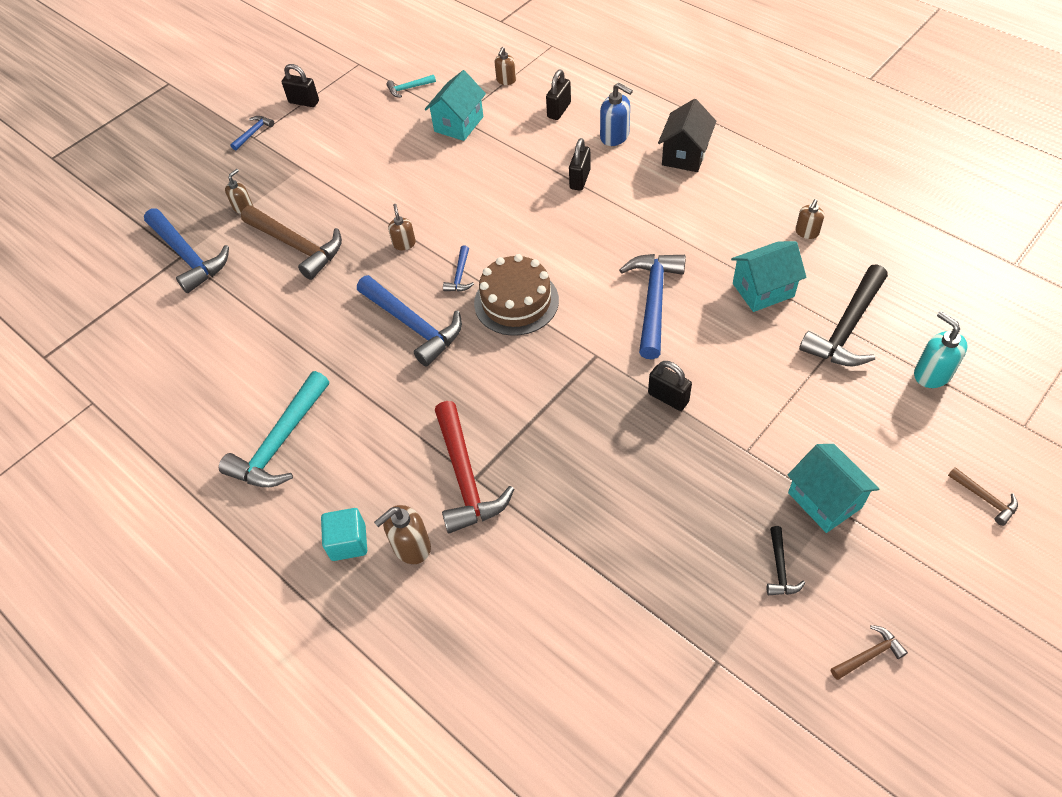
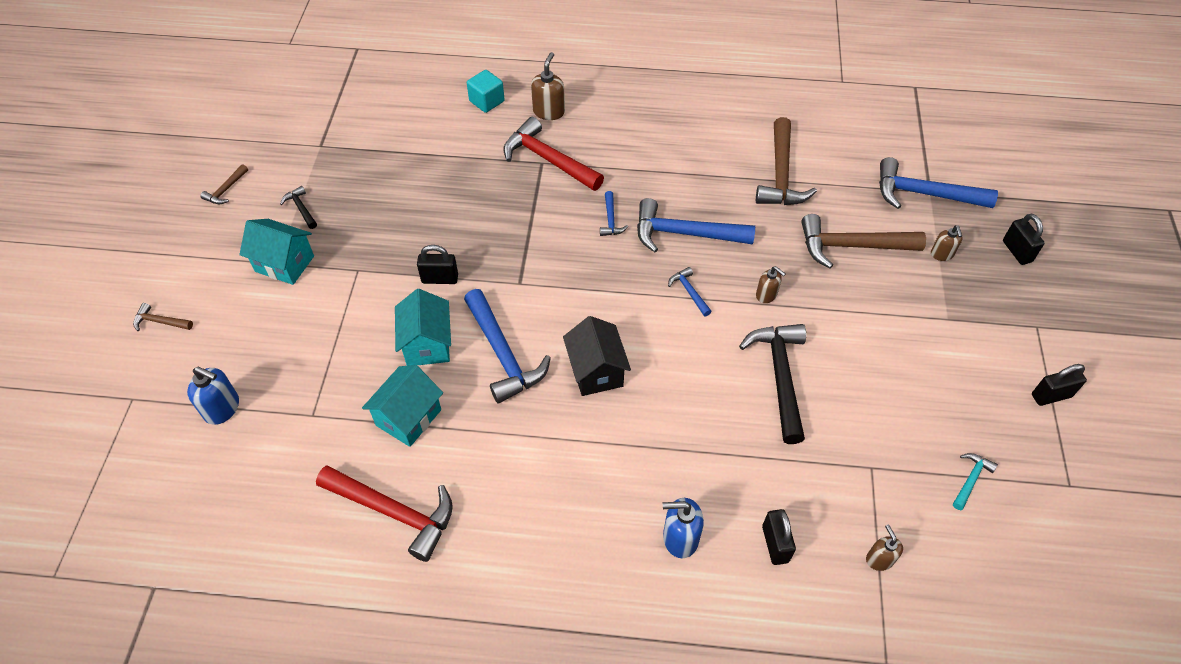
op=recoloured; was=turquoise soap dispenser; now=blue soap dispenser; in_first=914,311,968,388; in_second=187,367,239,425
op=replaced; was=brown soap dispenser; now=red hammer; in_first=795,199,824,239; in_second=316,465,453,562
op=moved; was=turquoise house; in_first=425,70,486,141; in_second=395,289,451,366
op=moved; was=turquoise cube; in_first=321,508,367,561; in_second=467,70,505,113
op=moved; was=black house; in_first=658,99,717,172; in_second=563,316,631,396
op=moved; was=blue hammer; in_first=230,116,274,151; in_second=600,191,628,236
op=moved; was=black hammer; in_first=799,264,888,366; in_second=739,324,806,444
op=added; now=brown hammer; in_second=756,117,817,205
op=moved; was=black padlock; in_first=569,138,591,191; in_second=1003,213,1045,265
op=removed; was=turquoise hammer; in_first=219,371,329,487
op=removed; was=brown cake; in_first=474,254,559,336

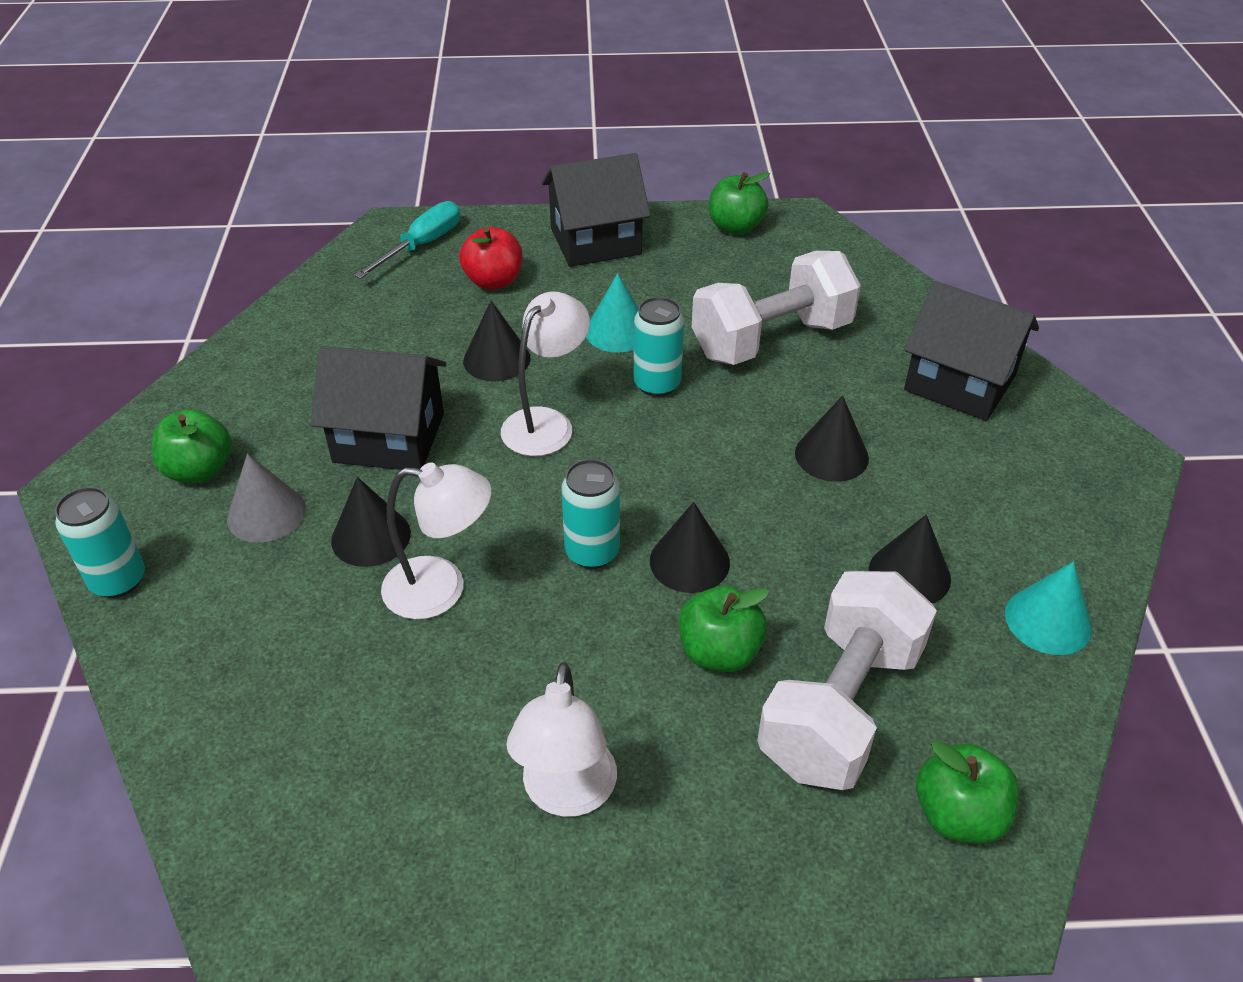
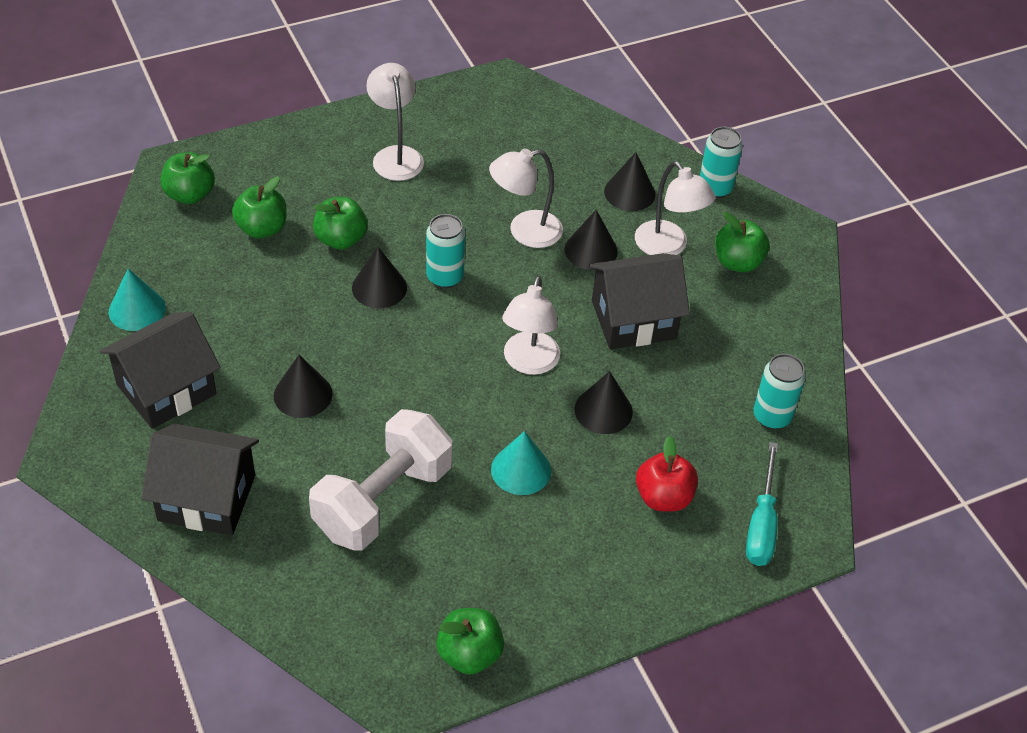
op=moved; was=black house; in_first=542,153,650,267; in_second=100,312,221,429
op=replaced; was=white dumbbell; now=green apple; in_first=757,571,937,790; in_second=232,177,287,238
op=moved; was=black cone; in_first=869,515,951,604; in_second=604,152,655,211
op=replaced; was=grey cone; now=white lamp; in_first=227,454,306,543; in_second=635,161,716,255
op=moved; was=turquoise can; in_first=634,297,684,397; in_second=753,354,805,429

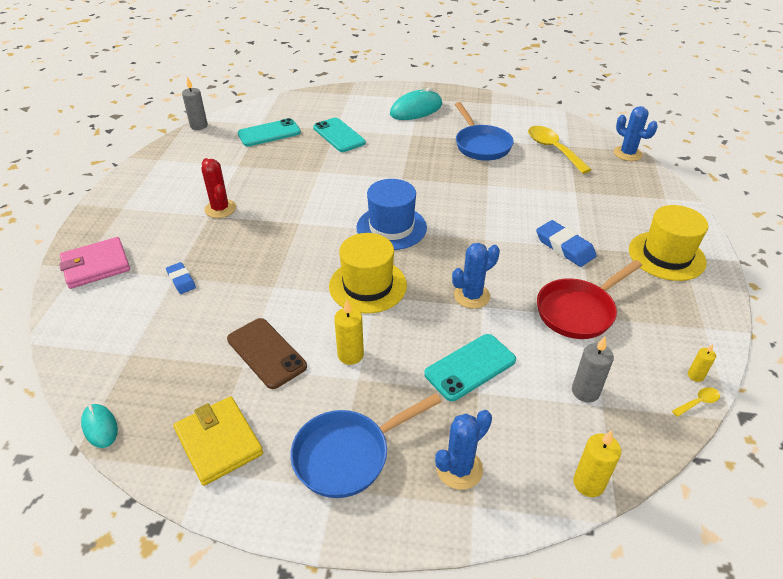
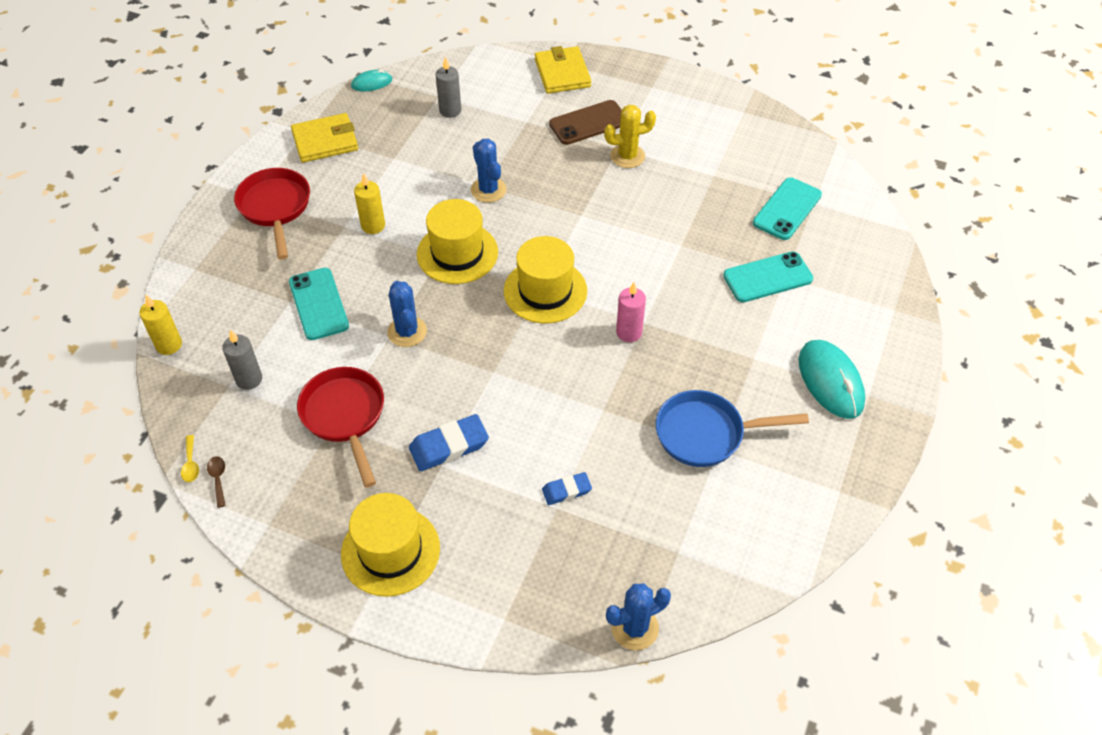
op=replaced; was=yellow candle; now=brown spoon; in_first=688,344,716,382; in_second=207,456,226,508
op=recoloured; was=blue pan; now=red pan; in_first=290,393,442,498; in_second=234,168,310,260
op=moved; was=grey candle; in_first=182,77,208,130; in_second=436,57,461,118
op=moved; was=blue cactus; in_first=435,410,492,490; in_second=471,139,506,203
op=recoloured; was=blue hat; now=yellow hat; in_first=356,179,427,250; in_second=504,236,587,323
op=recoloured; was=pink wallet; now=yellow wallet; in_first=59,237,130,289; in_second=535,46,591,94
op=moved; was=blue eraser; in_first=166,262,196,294; in_second=542,472,592,505
op=moved; was=brown phone; in_first=227,318,307,389; in_second=549,100,622,145
op=recoloured; was=red cactus; now=yellow cactus; in_first=202,158,236,218; in_second=604,105,656,168
op=added; now=pink candle; in_second=616,282,646,342
op=turned; was=turquoise phone; in_first=238,118,301,146; in_second=753,177,822,240; clockwise=45
op=removed; was=yellow spoon; in_first=528,126,592,174

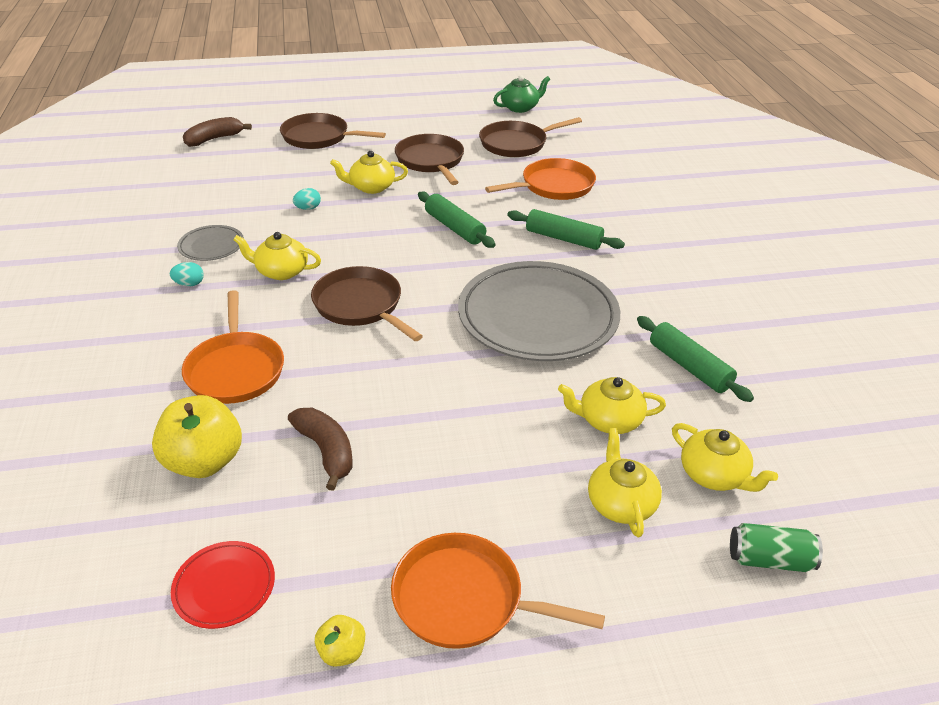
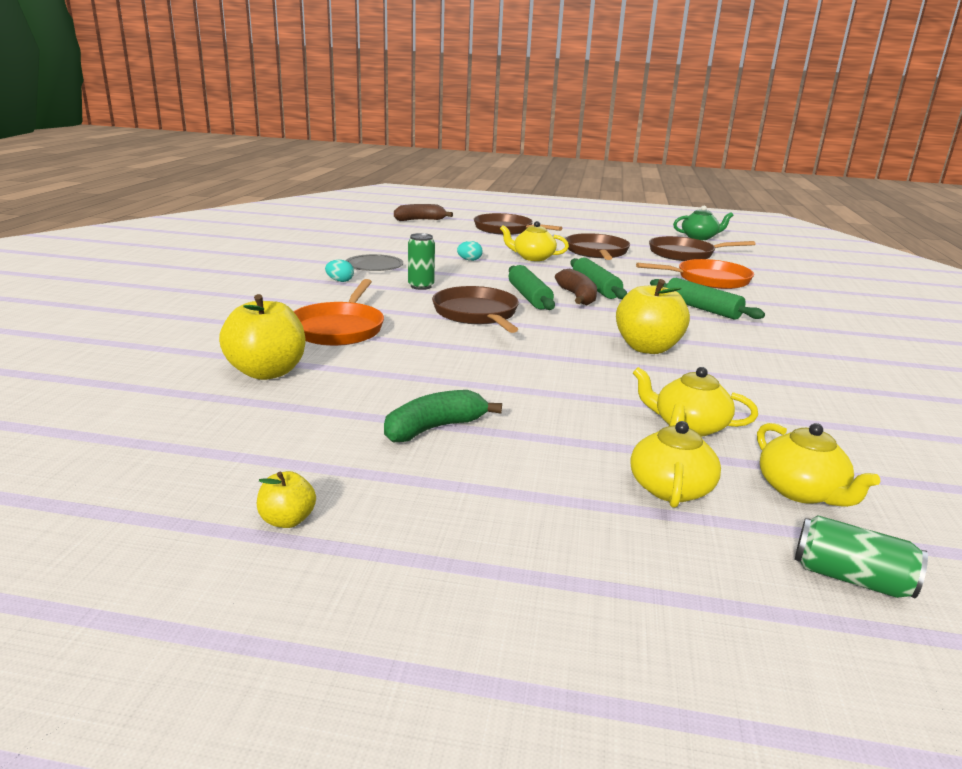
op=added; now=green banana; in_second=384,390,502,442
op=replaced; was=yellow teapot; now=green can; in_first=233,232,321,280; in_second=408,233,435,290
op=moved; was=green rolling pin; in_first=637,316,754,402; in_second=509,265,555,310
op=moved; was=brown banana; in_first=288,408,353,491; in_second=555,268,597,305
op=replaced; was=grey plate; now=yellow apple; in_first=458,261,620,361; in_second=616,279,690,354
op=removed; was=red plate; in_first=171,541,275,629
op=removed; was=orange pan; in_first=391,533,605,649

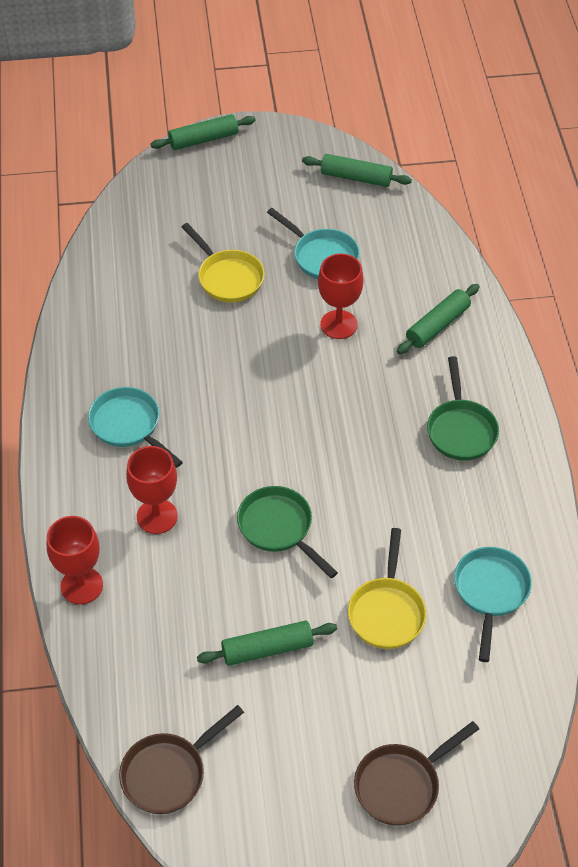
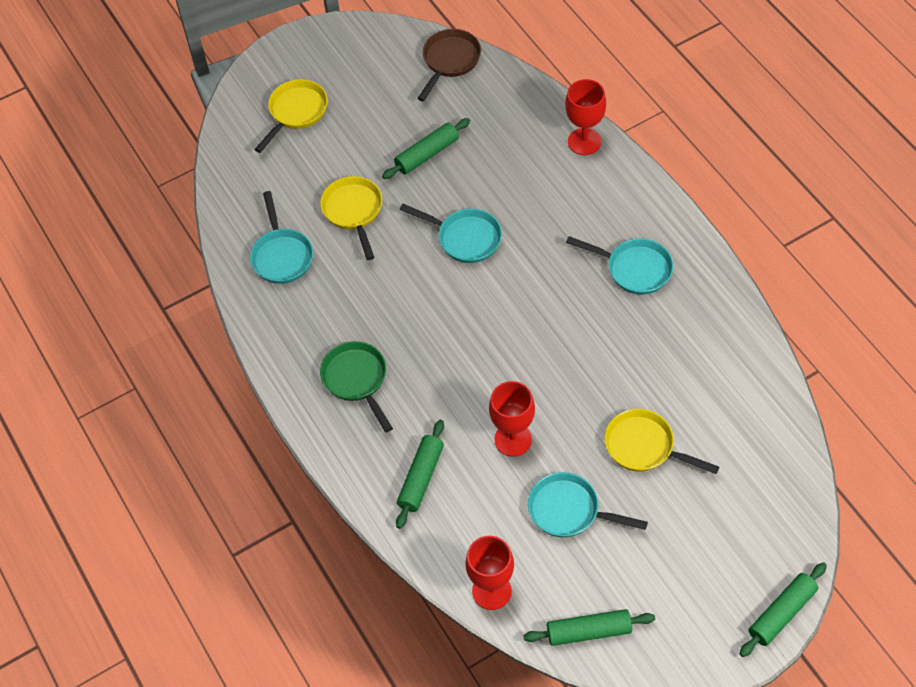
op=recoloured; was=brown pan; now=yellow pan; in_first=354,721,479,826; in_second=254,79,328,153
op=recoloured; was=green pan; now=turquoise pan; in_first=237,486,338,578; in_second=400,204,502,263
op=moved; was=red goblet; in_first=126,446,178,534; in_second=465,536,514,610

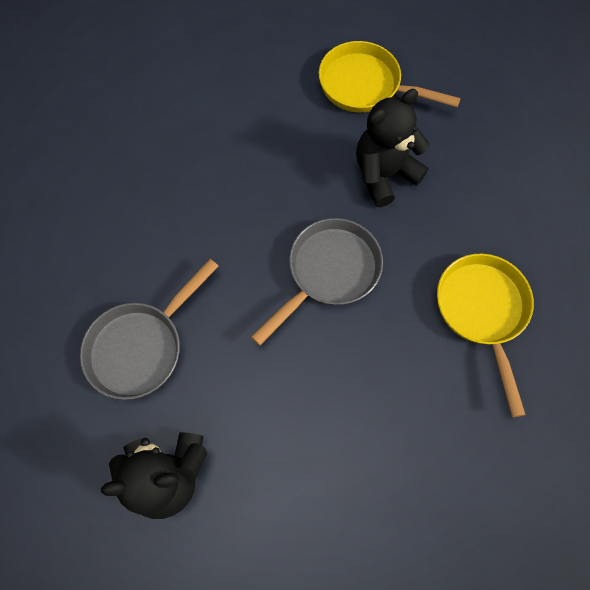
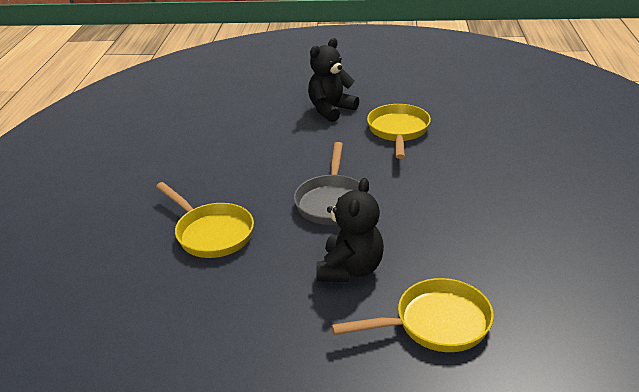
op=recoloured; was=grey pan; now=yellow pan; in_first=80,259,219,400; in_second=367,104,431,159

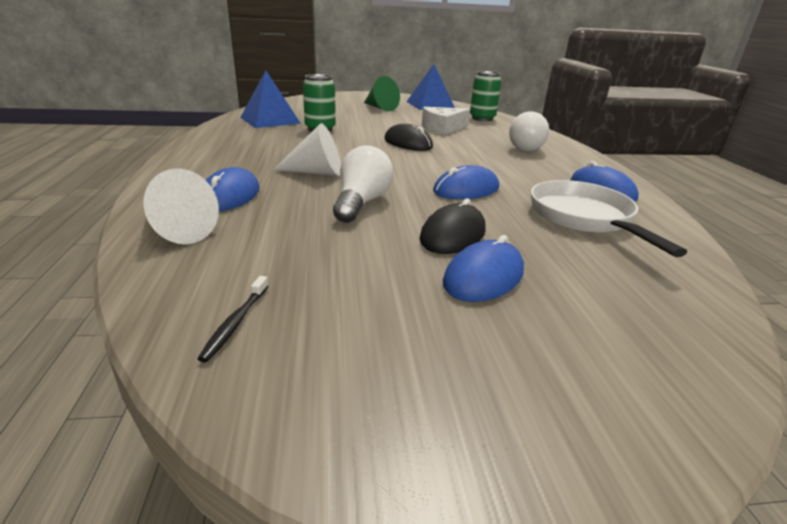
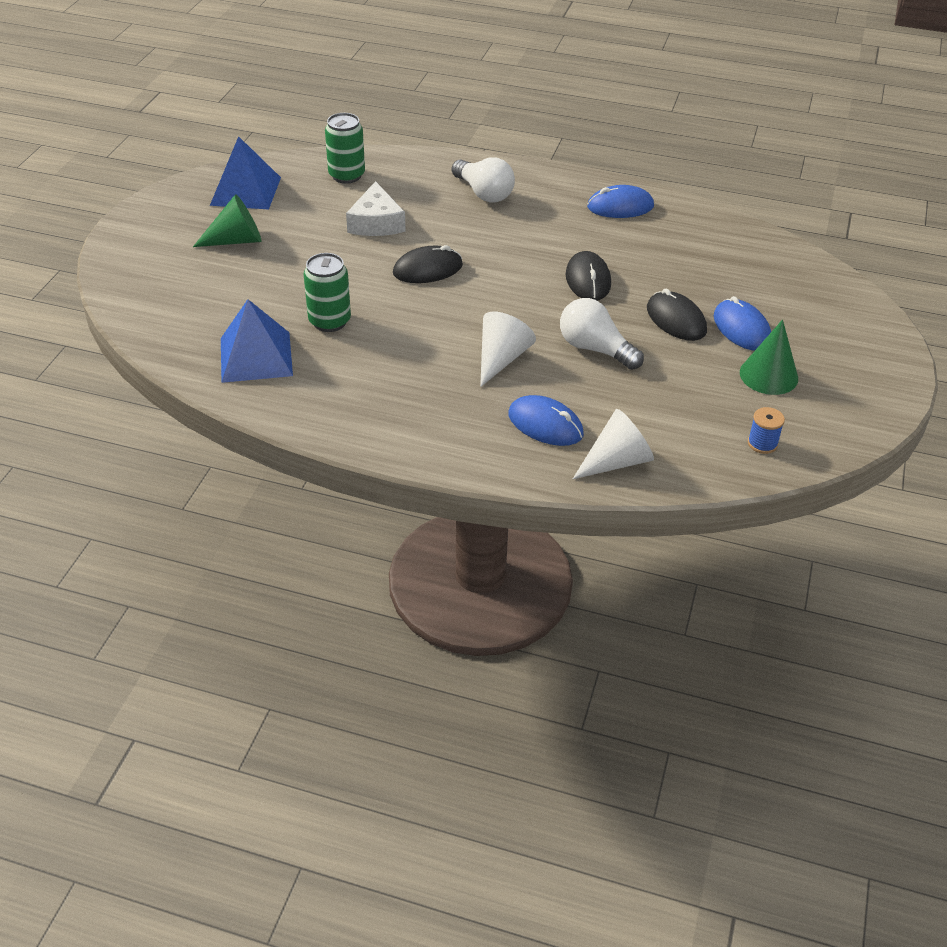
op=recoloured; was=blue mouse; now=black mouse; in_first=433,165,499,199; in_second=566,251,611,301
op=added; now=green cone; in_second=740,320,798,395
op=replaced; was=black toothbrush; now=blue spool; in_first=197,276,269,363; in_second=748,407,785,454
op=removed; was=white pan; in_first=531,180,687,257

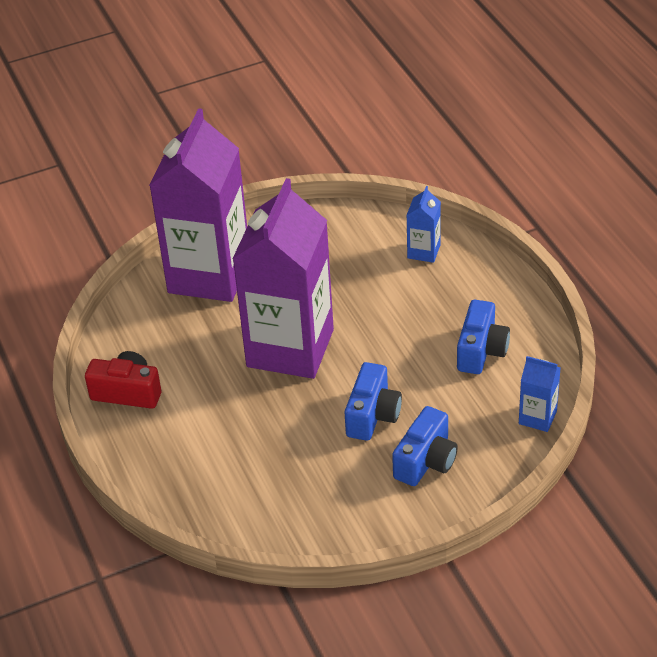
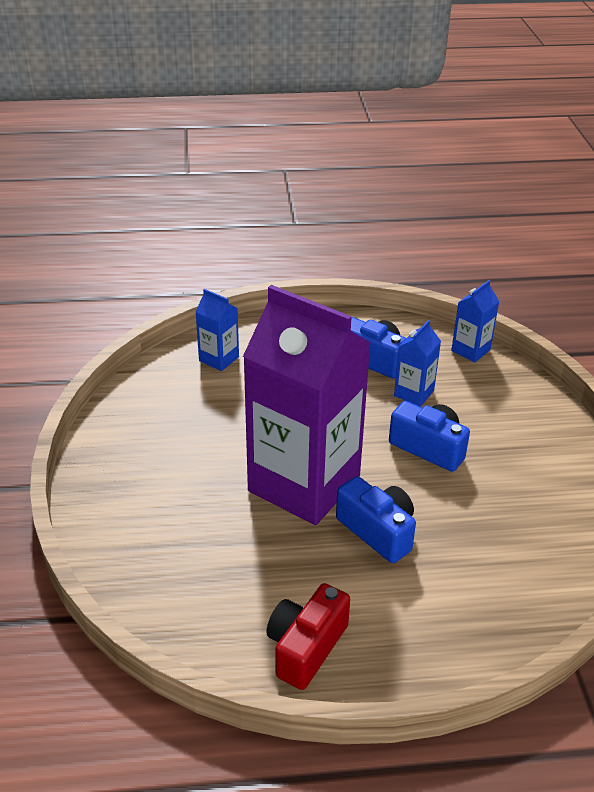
op=moved; was=blue camera; in_first=392,406,458,486; in_second=336,476,416,563
op=added; now=blue carton; in_second=394,320,441,407
op=removed; was=purple carton; in_first=149,108,247,302

